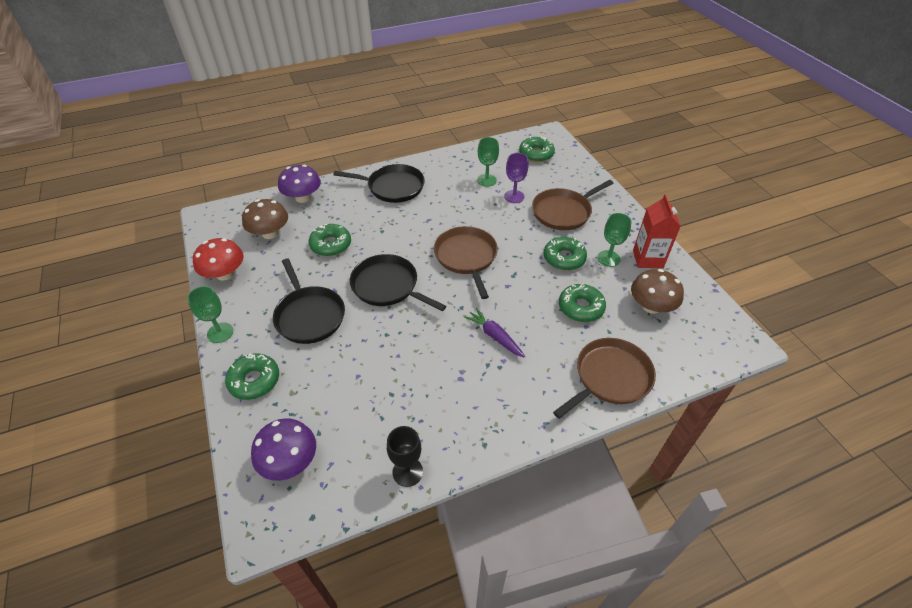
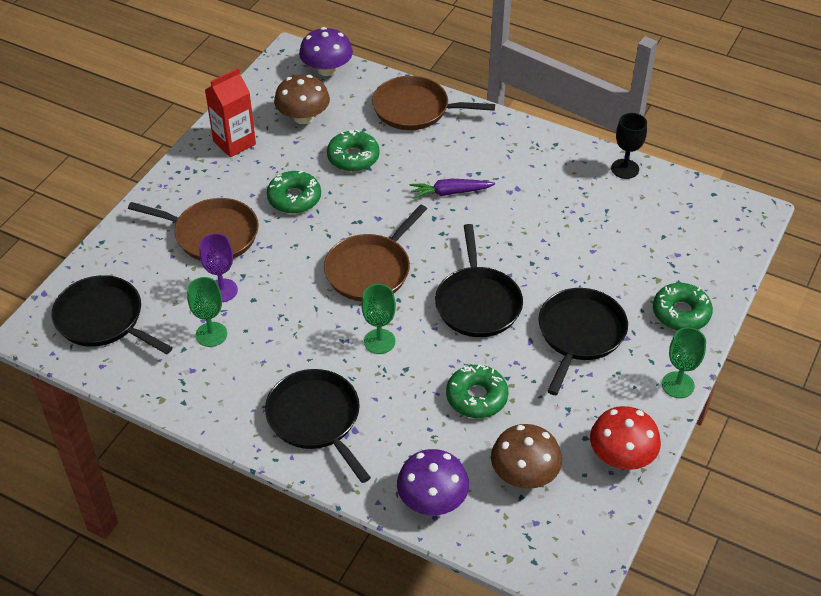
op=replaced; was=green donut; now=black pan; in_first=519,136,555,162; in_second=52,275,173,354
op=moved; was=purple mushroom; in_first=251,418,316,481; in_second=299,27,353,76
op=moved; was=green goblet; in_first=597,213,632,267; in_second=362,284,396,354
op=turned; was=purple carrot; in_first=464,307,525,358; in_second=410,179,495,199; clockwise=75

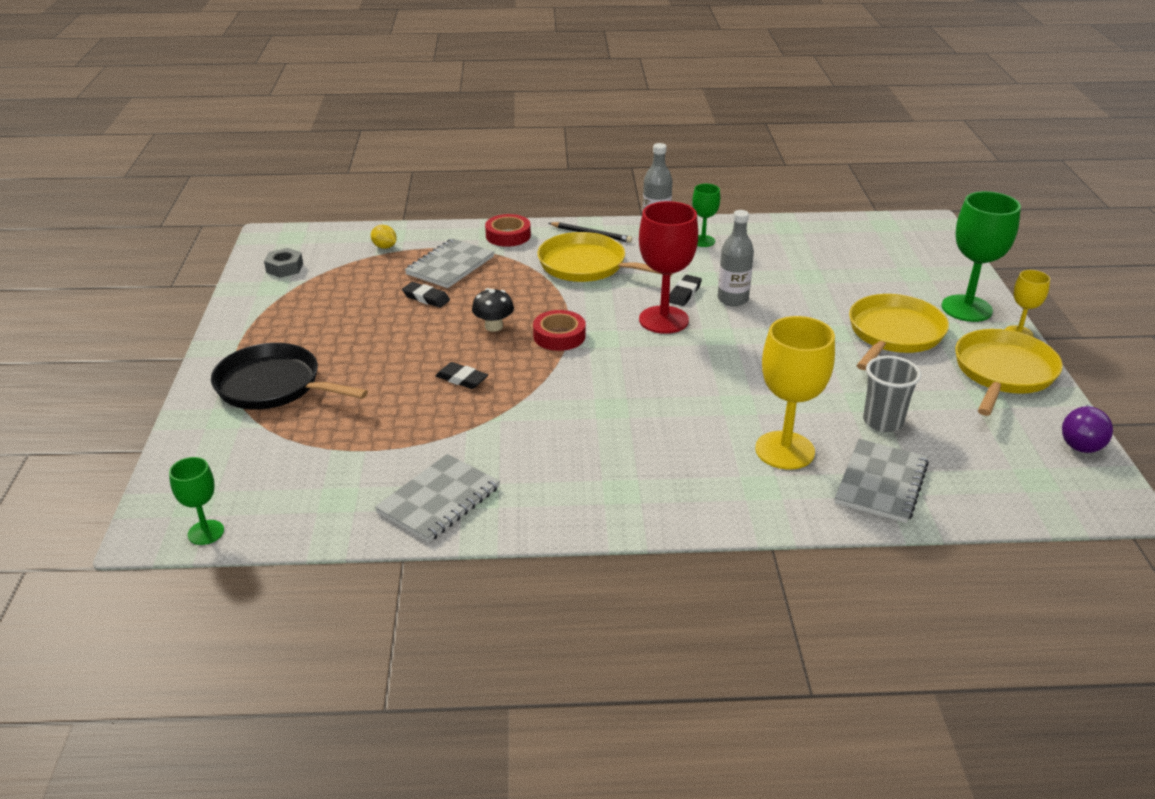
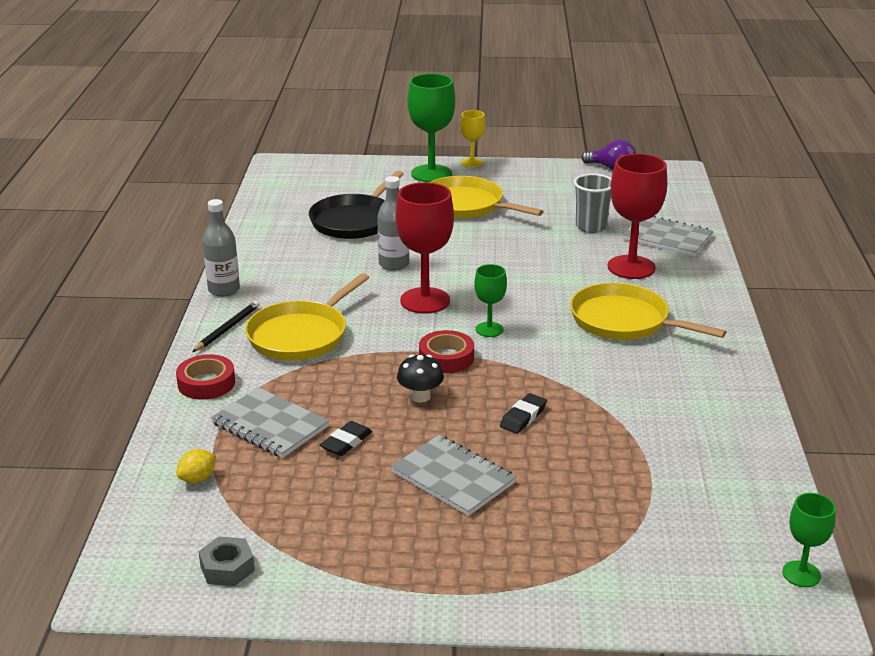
op=moved; was=black pan; in_first=211,343,368,410; in_second=309,171,404,239
op=moved; was=grey notebook; in_first=375,454,500,542; in_second=391,435,516,516
op=moved; was=green goblet; in_first=692,184,720,247; in_second=474,264,507,337
op=moved; was=yellow pan; in_first=955,329,1063,416; in_second=570,283,726,340
op=recoloured; was=yellow goblet; now=red goblet; in_first=755,316,835,470; in_second=608,154,667,279
op=removed; was=black eraser; in_first=669,275,702,306

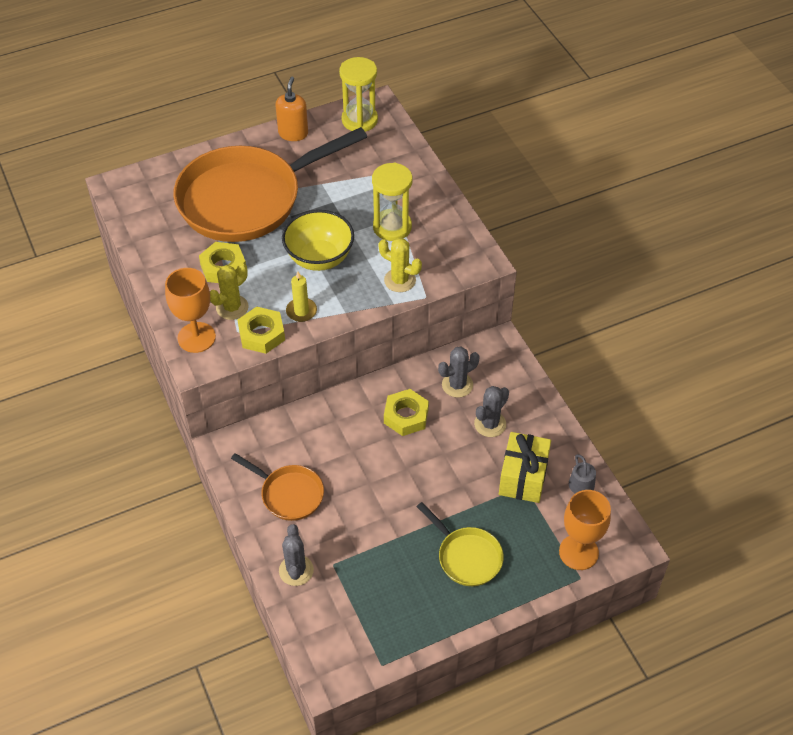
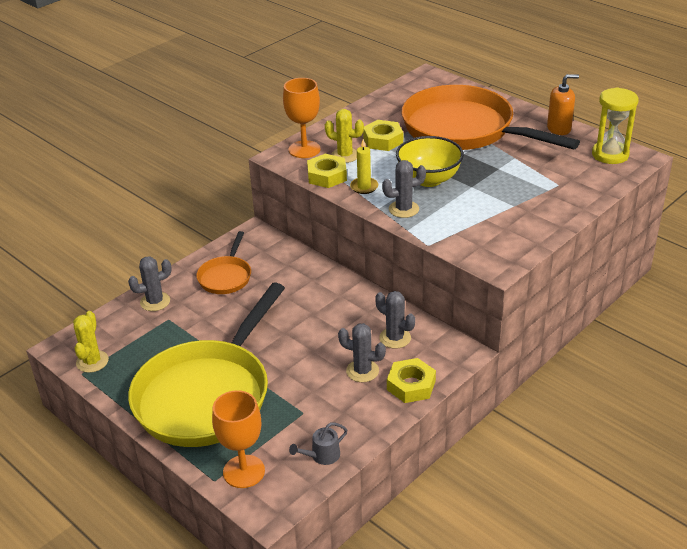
op=moved; was=yellow cactus; in_first=378,238,422,292; in_second=73,311,109,373
op=resized; was=yellow pan; in_first=417,502,504,586; in_second=128,283,285,447; ratio=2.18
op=added; now=grey cactus; in_second=382,160,426,218
op=moved; was=yellow nut; in_first=384,389,429,436; in_second=387,358,436,403
op=removed; was=yellow hourglass; in_first=372,162,412,241
op=removed; was=yellow gift; in_first=499,432,551,503

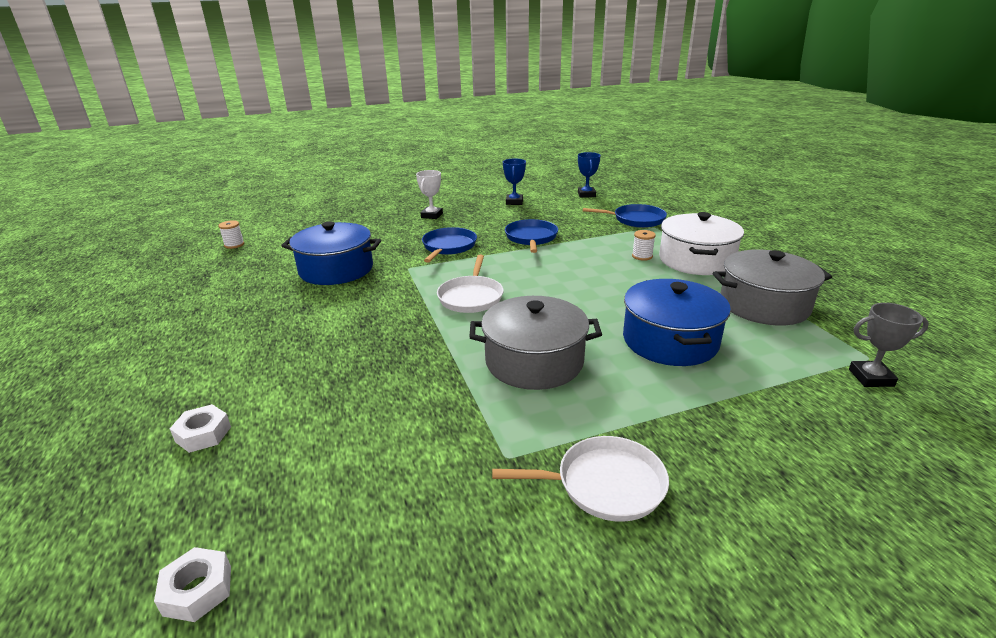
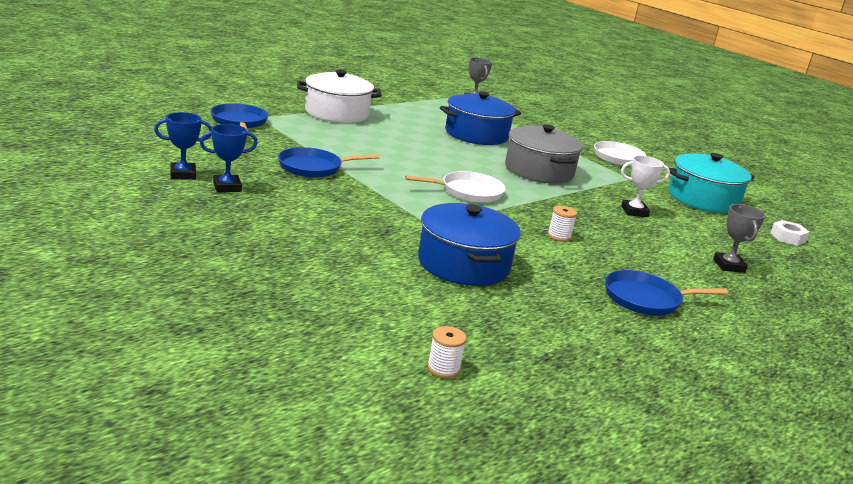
op=moved; was=blue trophy; in_first=578,152,601,198; in_second=200,124,258,192
op=moved; was=white spool; in_first=632,230,656,261; in_second=548,206,577,242
op=moved; was=blue pan; in_first=422,227,477,263; in_second=605,270,728,316
op=moved; was=white trophy; in_first=416,170,443,219; in_second=621,155,670,217
op=added; now=turquoise pot; in_second=669,153,755,213
op=replaced; was=white nut; now=grey trophy; in_first=170,404,231,453; in_second=713,204,766,273
op=removed; was=grey pot; in_first=713,250,832,326

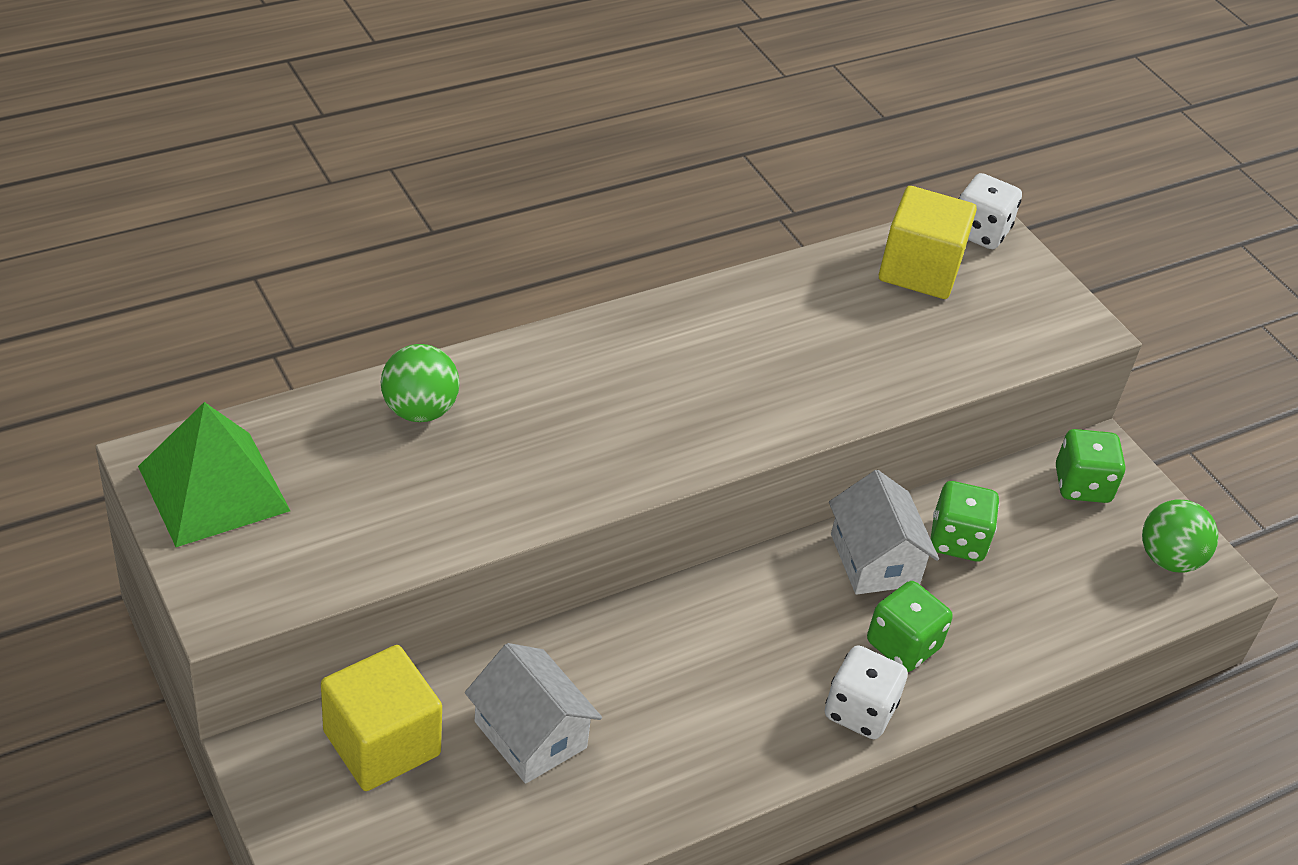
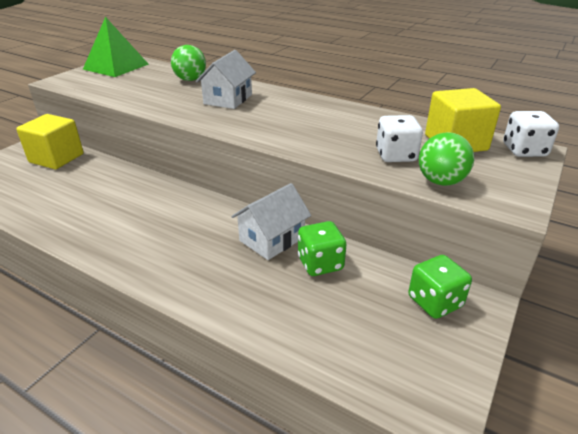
op=moved; was=white house; in_first=465,643,602,784; in_second=196,50,256,109
op=moved; was=white dice; in_first=825,645,908,739; in_second=376,115,423,162
op=moved; was=green ball; in_first=1142,499,1218,573; in_second=419,132,474,186
op=removed; was=green dice; in_first=867,581,953,672

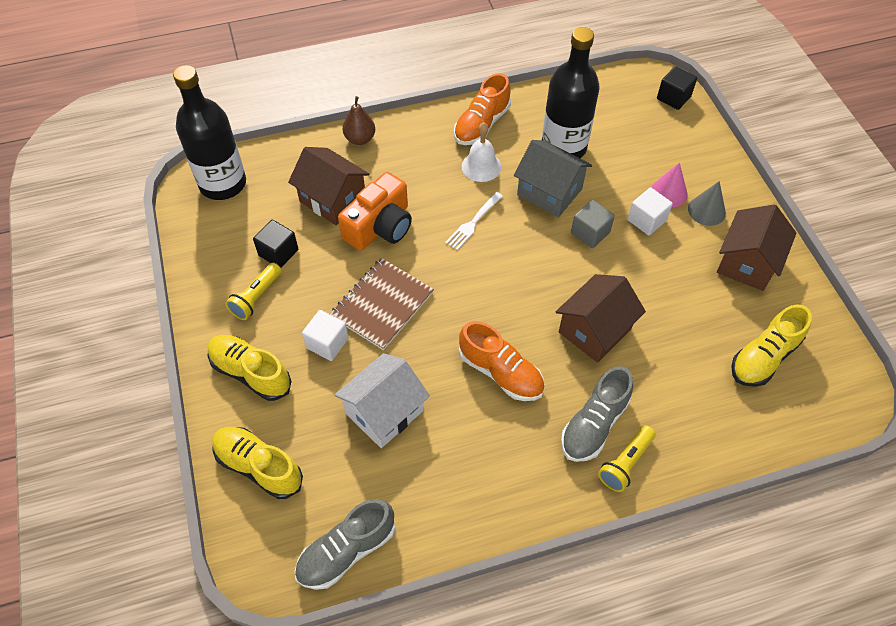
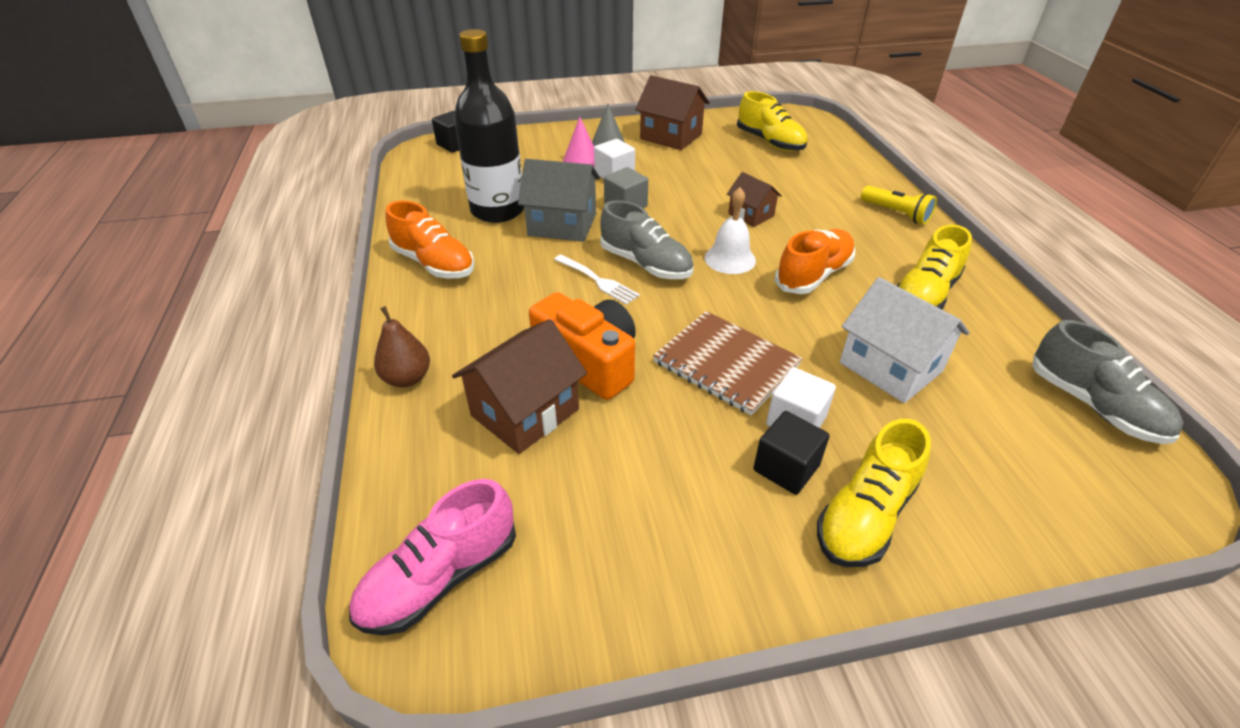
op=replaced; was=black bottle; now=pink shoe; in_first=173,65,246,200; in_second=349,479,516,636
op=turned; was=grey house; in_first=514,140,592,217; in_second=518,159,600,242; clockwise=60
op=moved; was=grey shoe; in_first=561,366,633,462; in_second=600,200,694,279
op=moved; was=white bell; in_first=462,122,501,182; in_second=704,187,756,274
op=resized; was=brown house; in_first=556,274,646,363; in_second=727,172,782,227; ratio=0.6
op=moved; was=black cube; in_first=253,220,298,268; in_second=753,411,830,495
op=moved; was=yellow shoe; in_first=212,427,303,499; in_second=897,225,972,309
op=removed; was=yellow flashlight; in_first=225,263,282,320

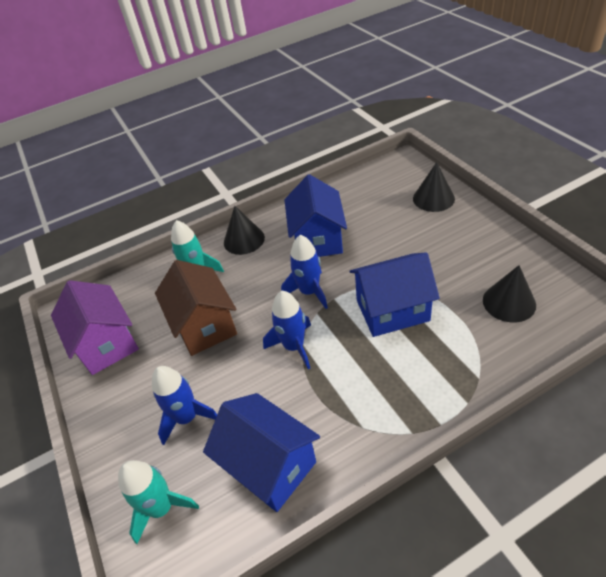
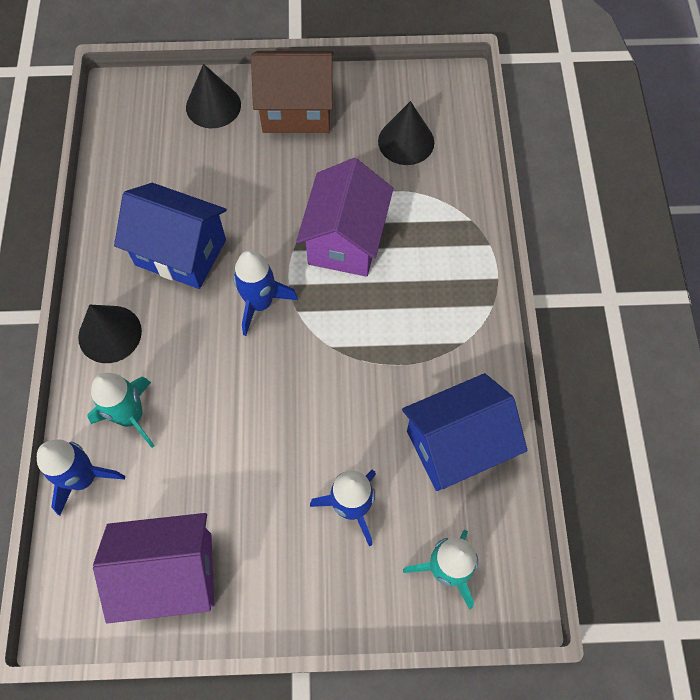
op=moved; was=blue rocket; in_first=263,291,311,369; in_second=37,439,125,516
op=moved; was=brown house; in_first=155,260,237,356; in_second=251,51,333,133
op=recoloured; was=blue house; now=purple house; in_first=350,252,440,337; in_second=296,158,393,277

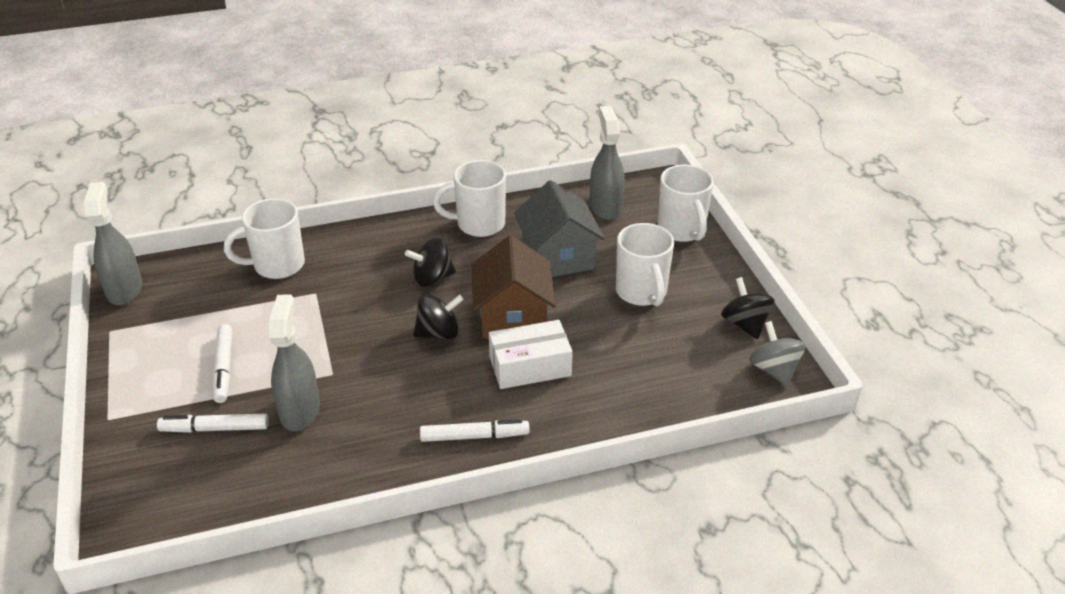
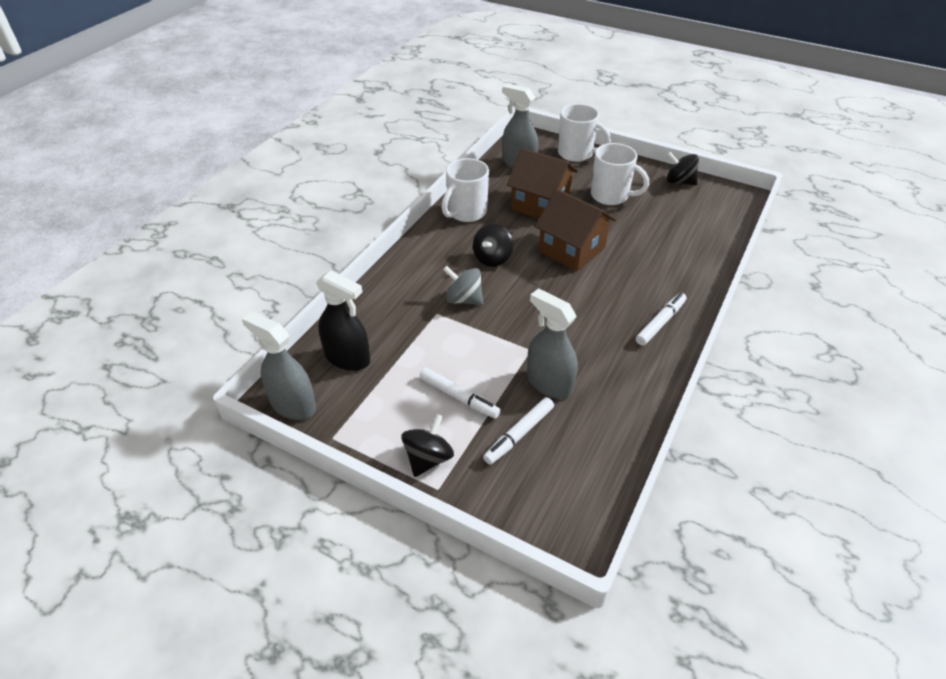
op=added; now=black spray bottle; in_second=316,270,370,371
op=moved; was=black spinning top; in_first=413,294,464,339; in_second=401,414,454,477
op=moved; was=grey spinning top; in_first=749,321,806,387; in_second=443,266,483,305
op=recoloured; was=grey house; now=brown house; in_first=514,180,605,277; in_second=507,148,578,219
op=removed; was=white mug; in_first=224,198,305,279
op=removed; was=white box; in_first=489,320,573,389

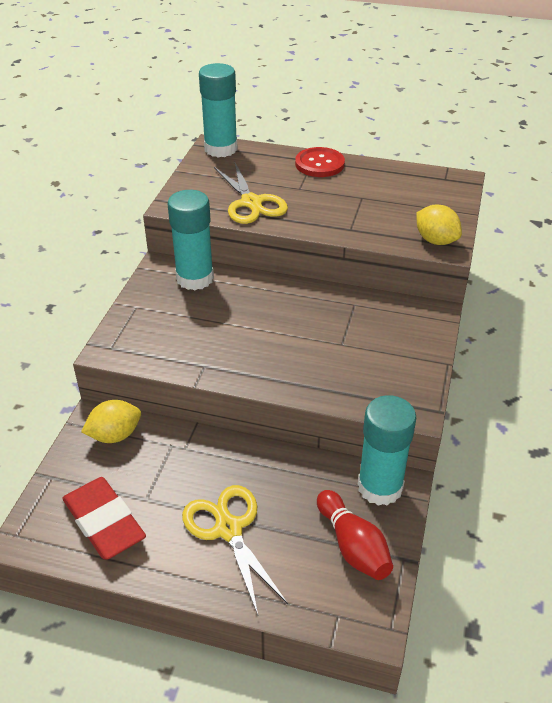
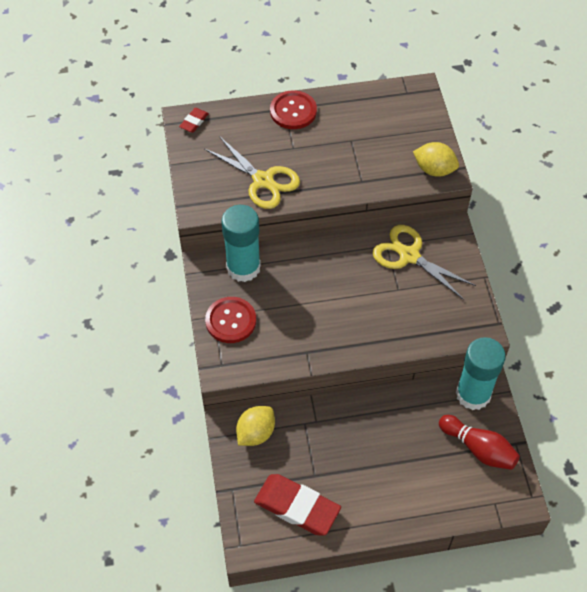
op=replaced; was=turquoise glue stick; now=red eraser; in_first=199,63,238,157; in_second=179,108,209,133
op=added; now=red button; in_second=205,297,256,343
op=moved; was=yellow scissors; in_first=182,485,288,615; in_second=373,225,476,300

